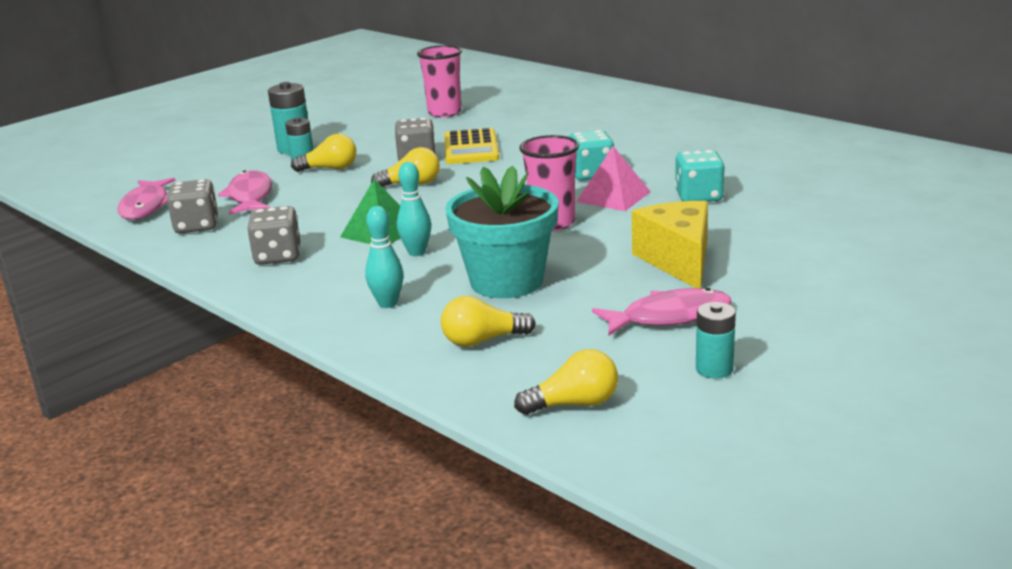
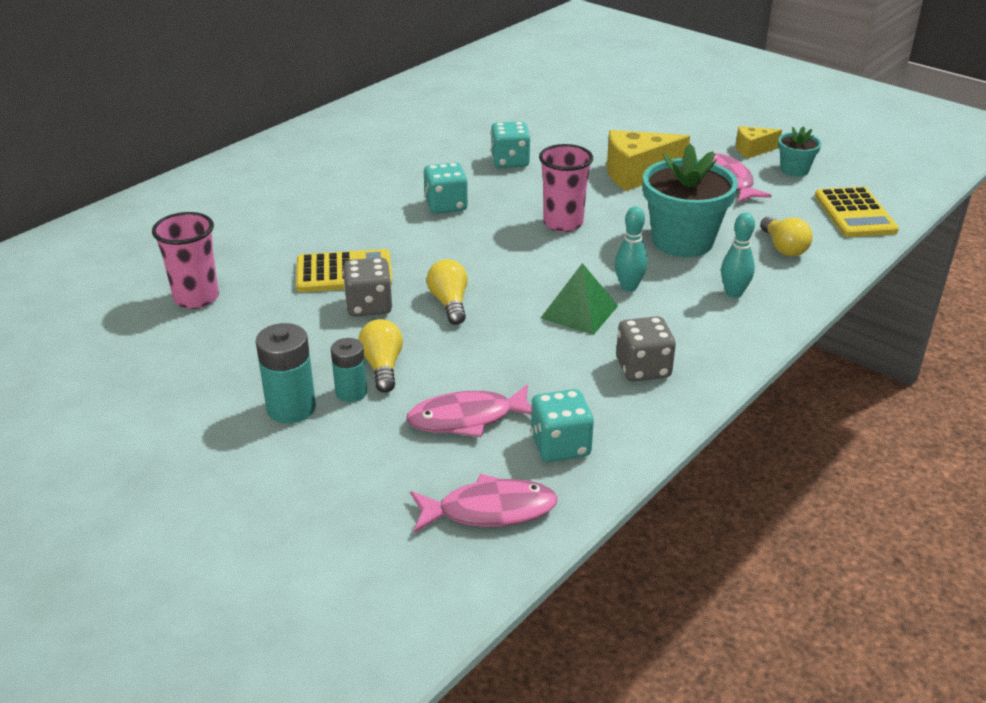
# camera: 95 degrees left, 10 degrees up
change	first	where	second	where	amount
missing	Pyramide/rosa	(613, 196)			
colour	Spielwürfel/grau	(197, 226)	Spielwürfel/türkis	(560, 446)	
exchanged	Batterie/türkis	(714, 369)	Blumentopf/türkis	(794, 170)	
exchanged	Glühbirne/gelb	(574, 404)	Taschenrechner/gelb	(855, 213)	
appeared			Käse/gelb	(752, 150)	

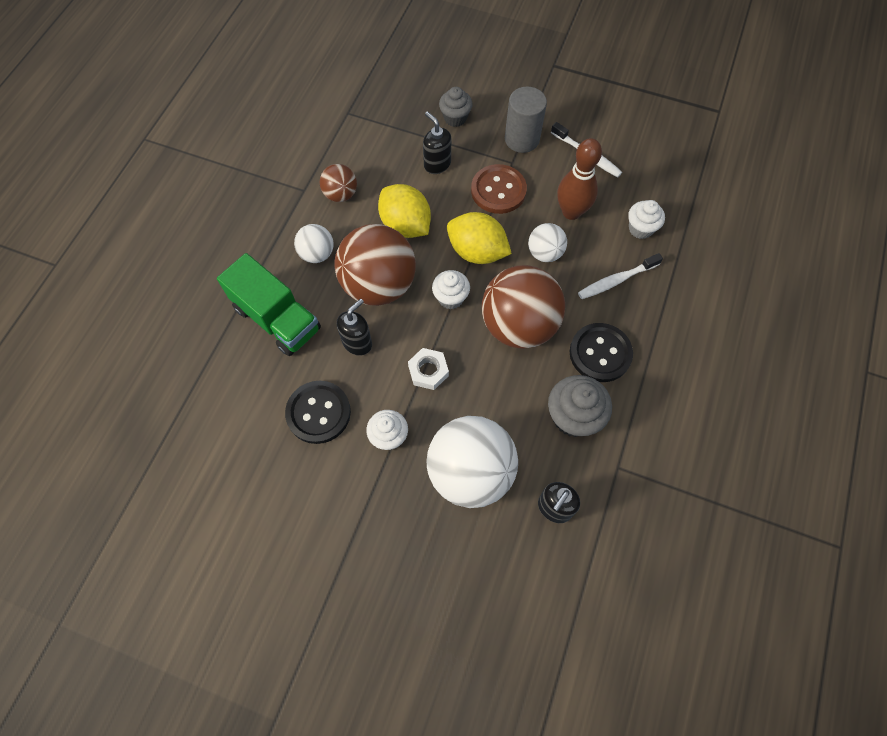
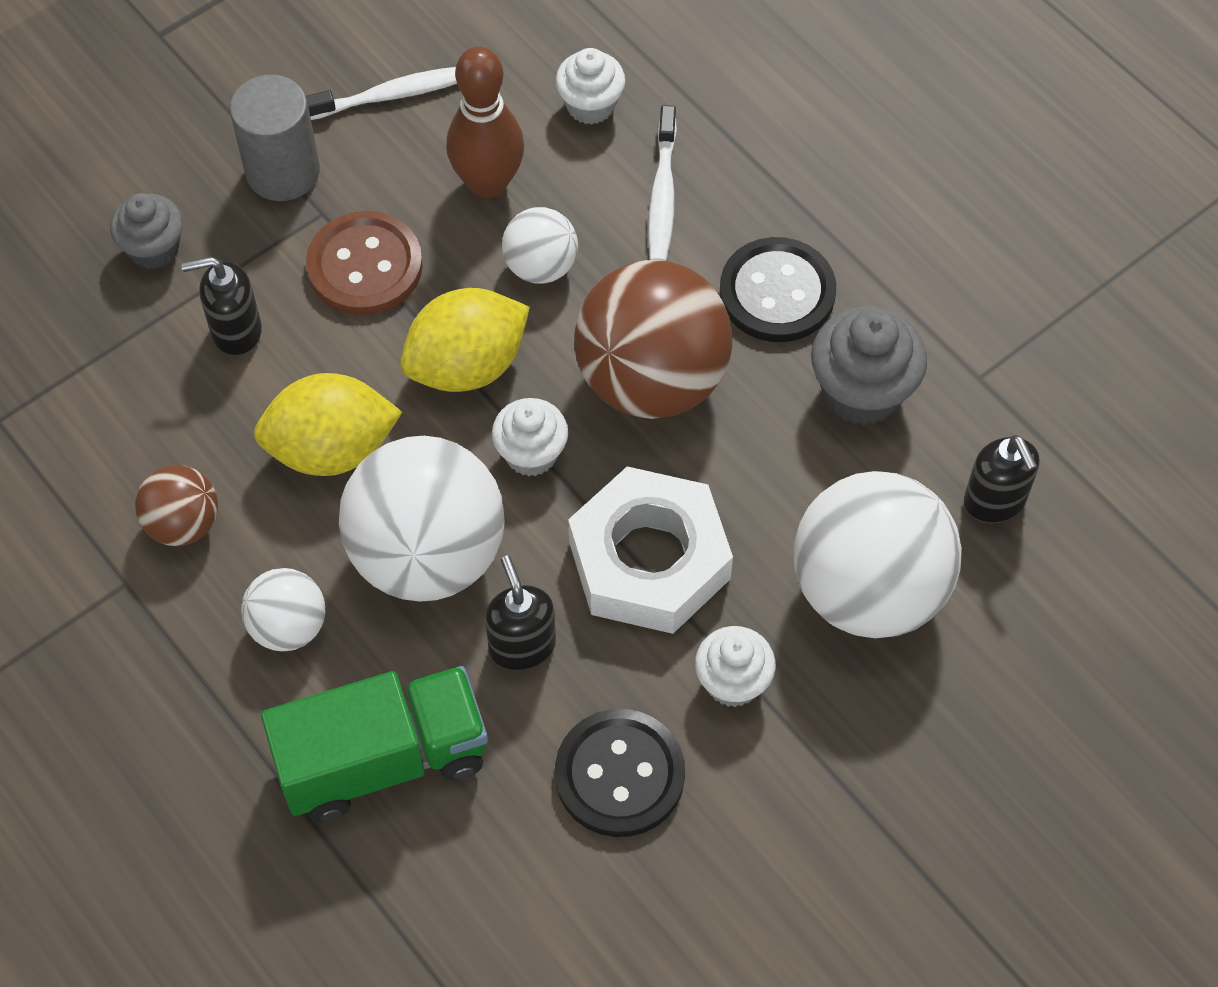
# camera: 60 degrees left, 5 degrees down
change	first	where	second	where	amount
colour	Ball/braun	(379, 285)	Ball/weiß	(427, 555)	
size	Sechskantmutter/weiß	(428, 371)		(649, 560)	x2.01

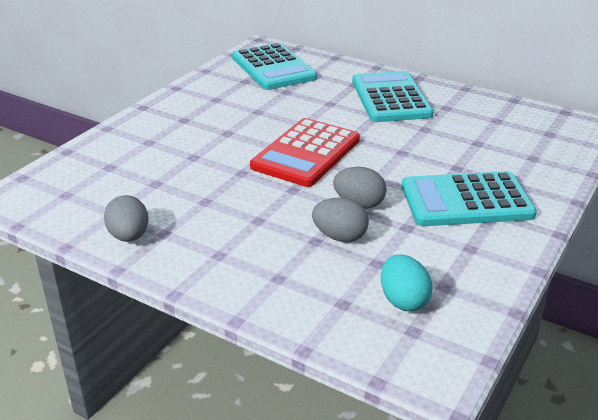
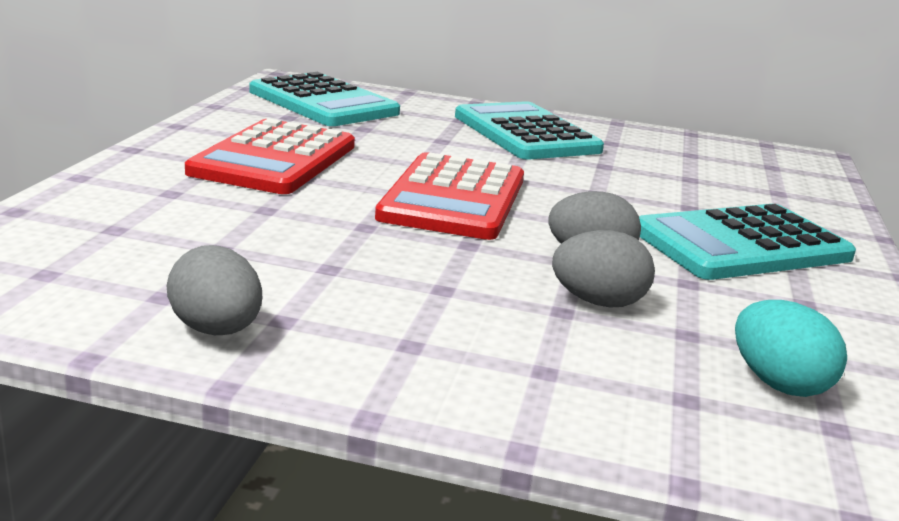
# camera: 20 degrees left, 10 degrees down
change	first	where	second	where	amount
appeared			Taschenrechner/rot	(274, 159)	

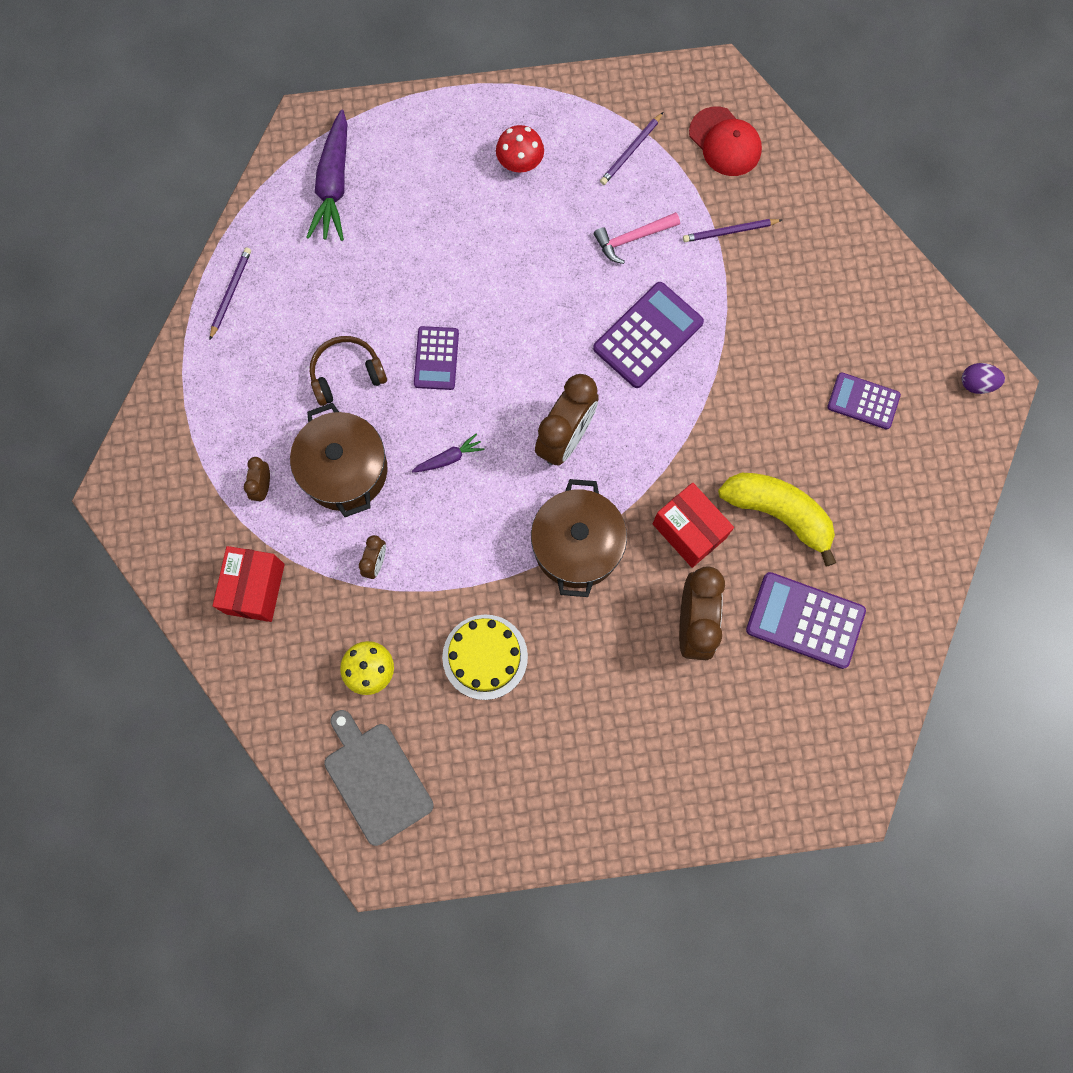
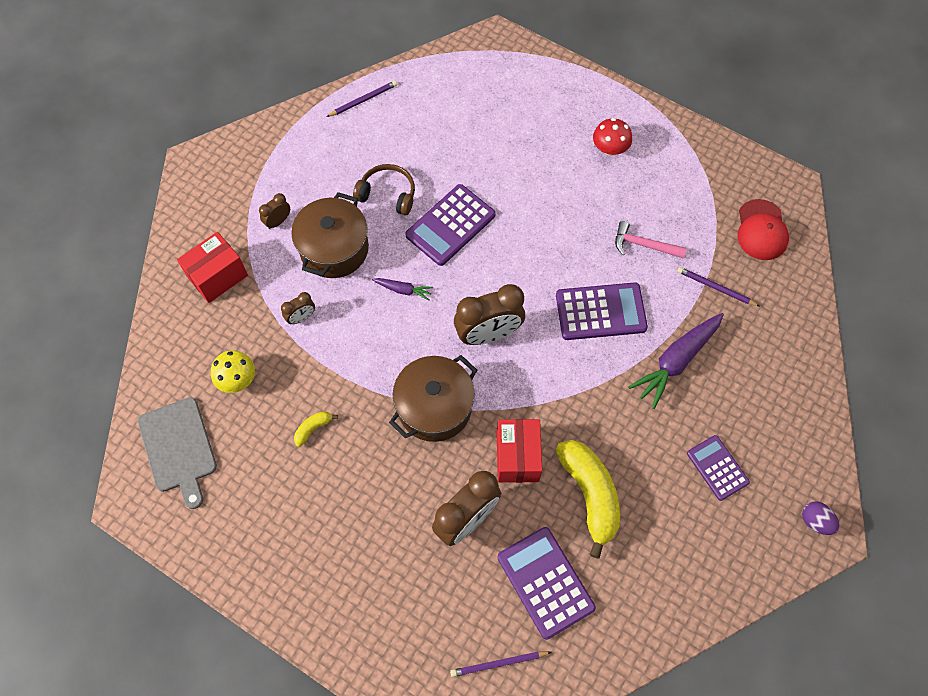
# camera: 40 degrees right, 10 degrees down
change	first	where	second	where	amount
relocated	Karotte/lila	(334, 184)		(676, 361)	
relocated	Bleistift/lila	(631, 151)		(498, 664)	
size	Taschenrechner/lila	(436, 358)		(450, 225)	x1.56
exchanged	Kuchen/gelb	(485, 657)	Banane/gelb	(313, 428)	
spun	Schneidebrett/grau	(376, 779)		(178, 448)	150 degrees clockwise

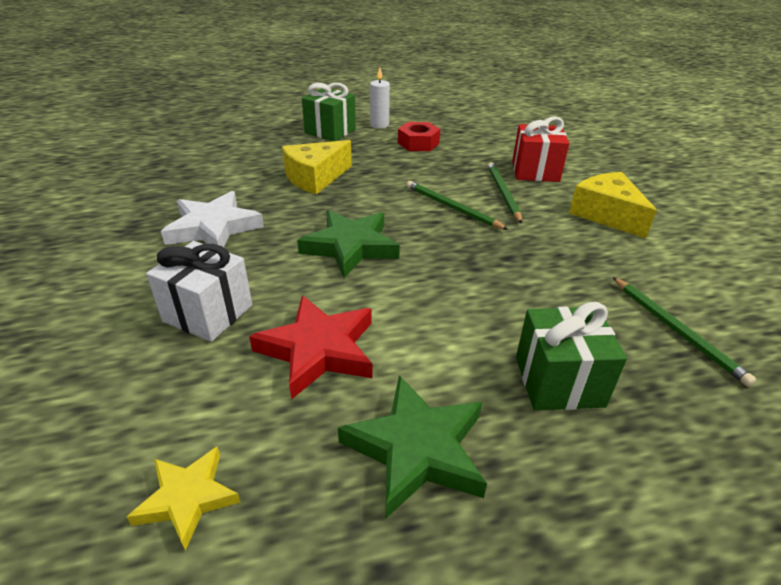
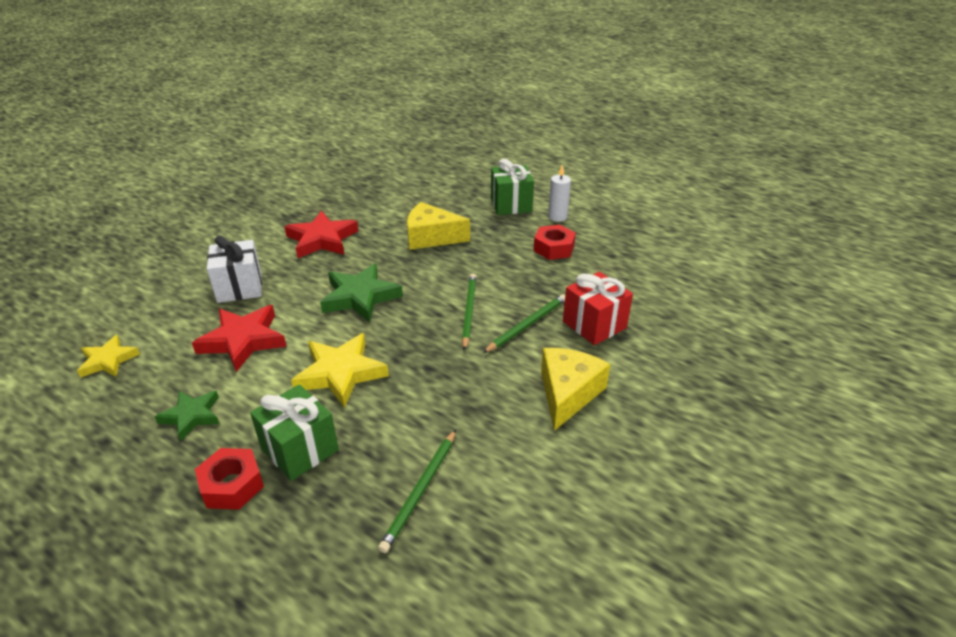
# camera: 50 degrees right, 0 degrees up
change	first	where	second	where	amount
colour	Stern/weiß	(213, 227)	Stern/rot	(322, 239)	
size	Stern/grün	(417, 449)		(191, 416)	x0.62
appeared			Stern/gelb	(340, 373)	
appeared			Sechskantmutter/rot	(232, 485)	

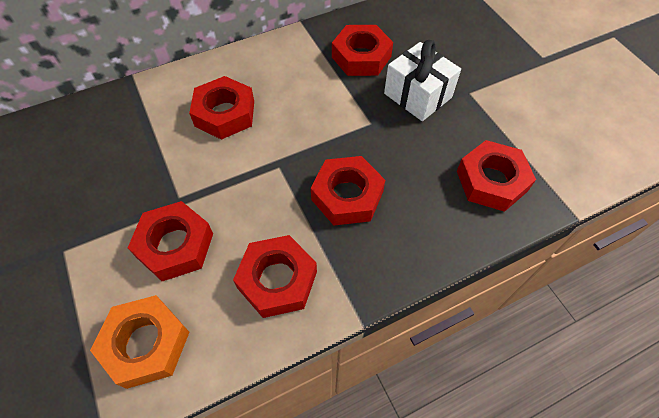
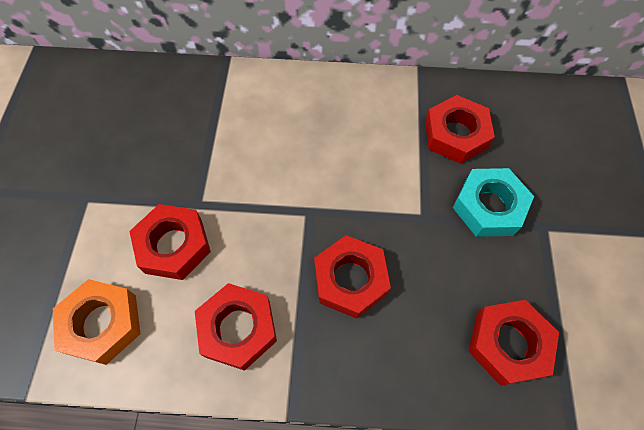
# camera: 30 degrees right, 5 degrees up
change	first	where	second	where	amount
exchanged	Geschenk/weiß	(417, 95)	Sechskantmutter/türkis	(488, 207)	
missing	Sechskantmutter/rot	(225, 113)			

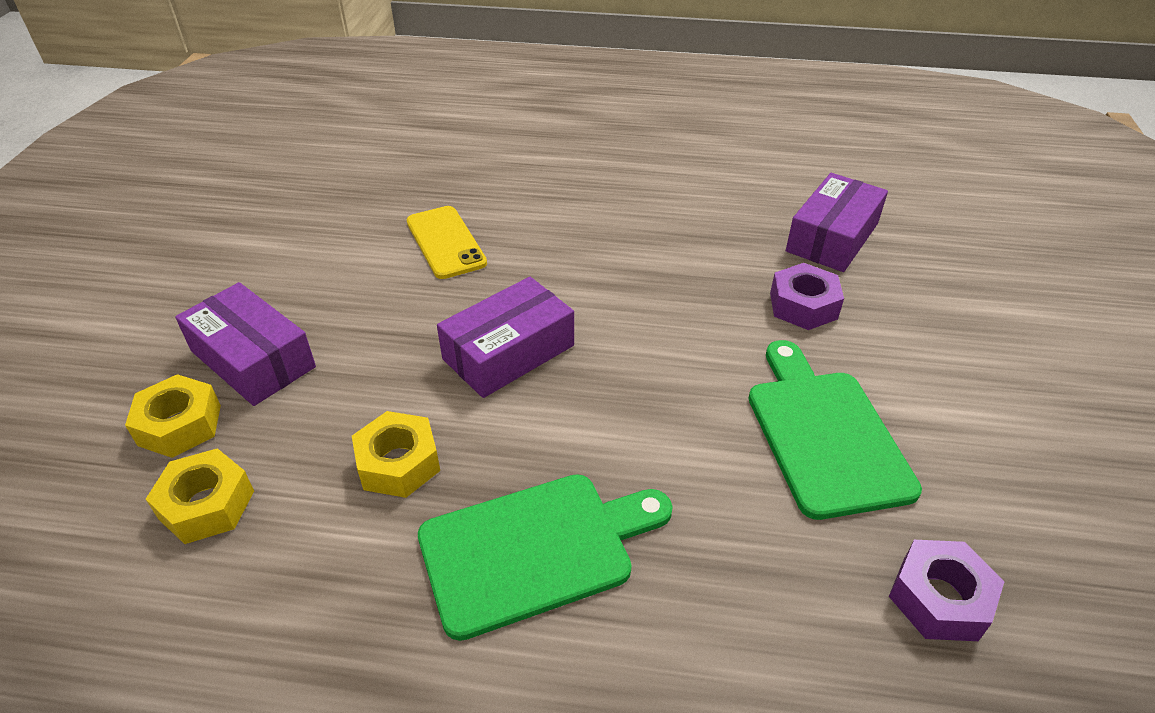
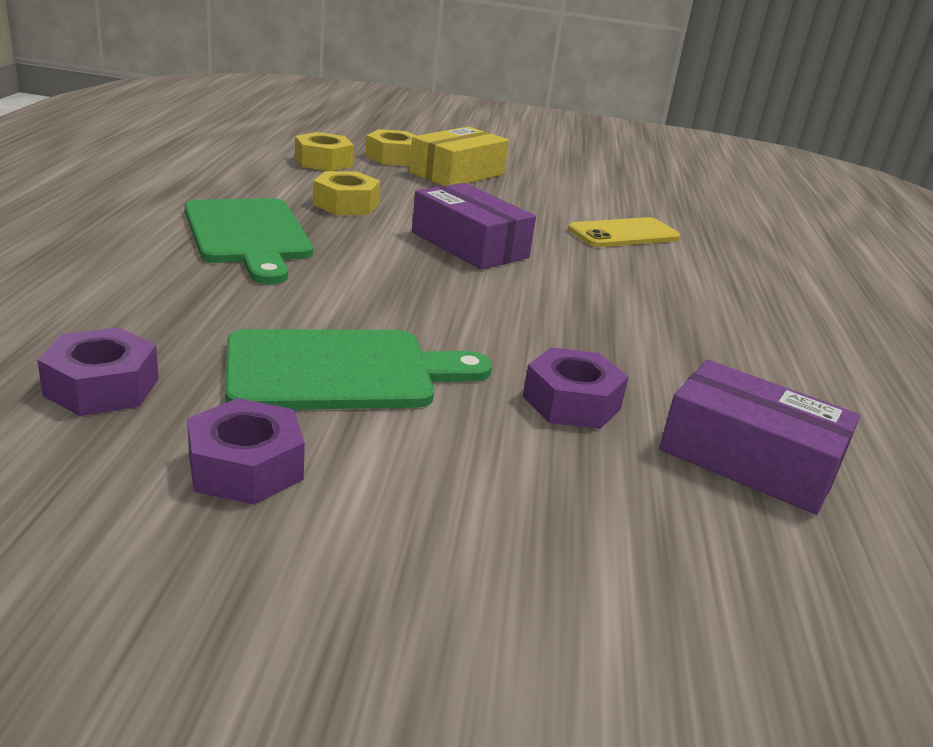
# camera: 85 degrees right, 15 degrees down
change	first	where	second	where	amount
colour	Schachtel/lila	(253, 359)	Schachtel/gelb	(457, 173)	
appeared			Sechskantmutter/lila	(245, 467)	

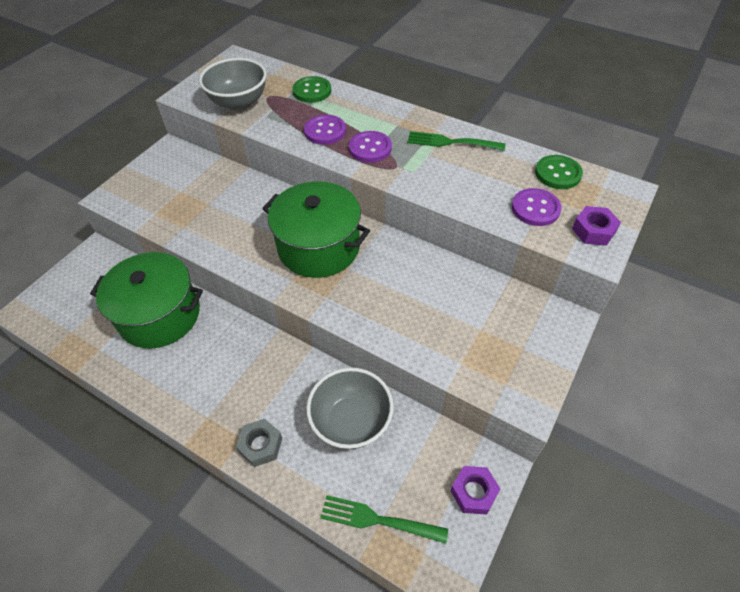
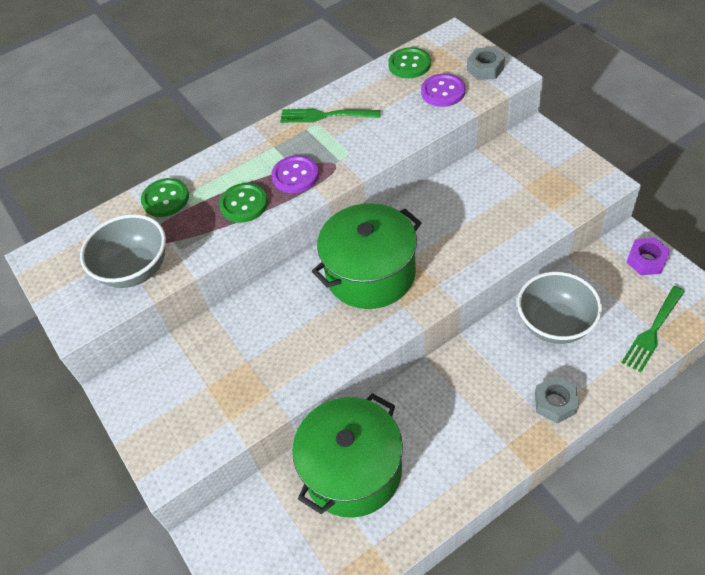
# camera: 60 degrees left, 0 degrees up
change	first	where	second	where	amount
colour	Knopf/lila	(325, 131)	Knopf/grün	(244, 204)	
spun	Gabel/grün	(452, 142)		(326, 115)	60 degrees clockwise
colour	Sechskantmutter/lila	(593, 231)	Sechskantmutter/grau	(485, 69)	

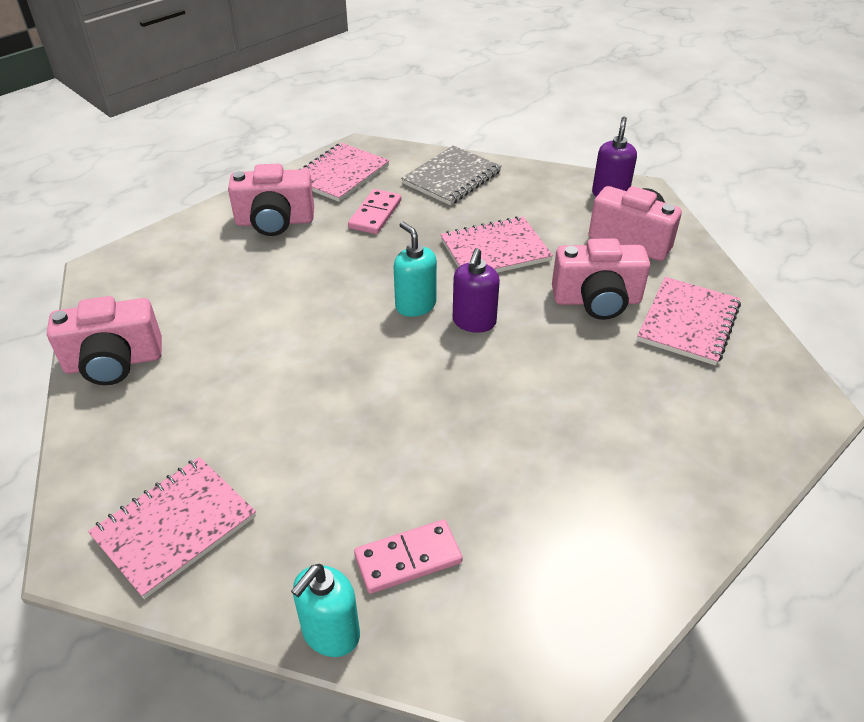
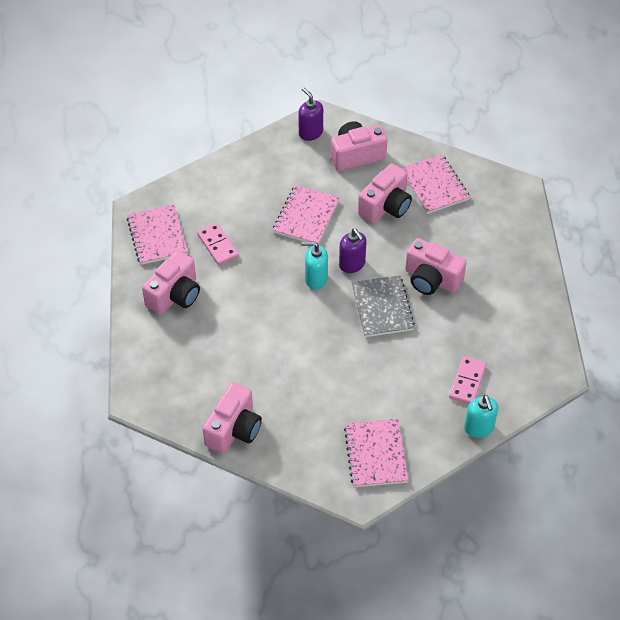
# camera: 50 degrees left, 10 degrees up
change	first	where	second	where	amount
relocated	Notizbuch/grau	(452, 178)		(382, 307)	
appeared			Kamera/rosa	(431, 279)	

